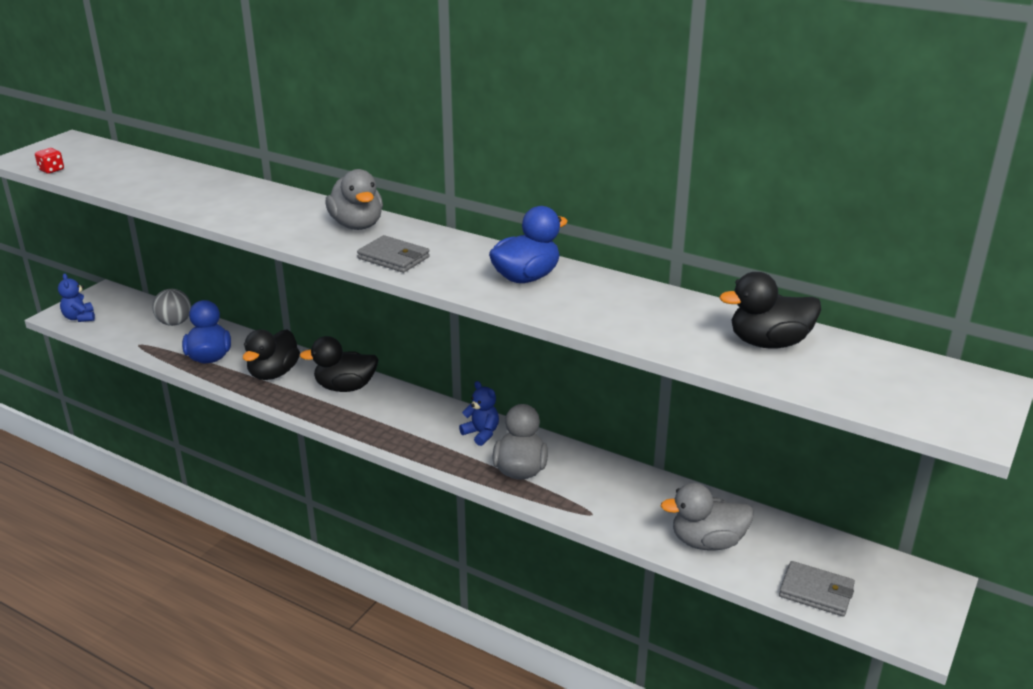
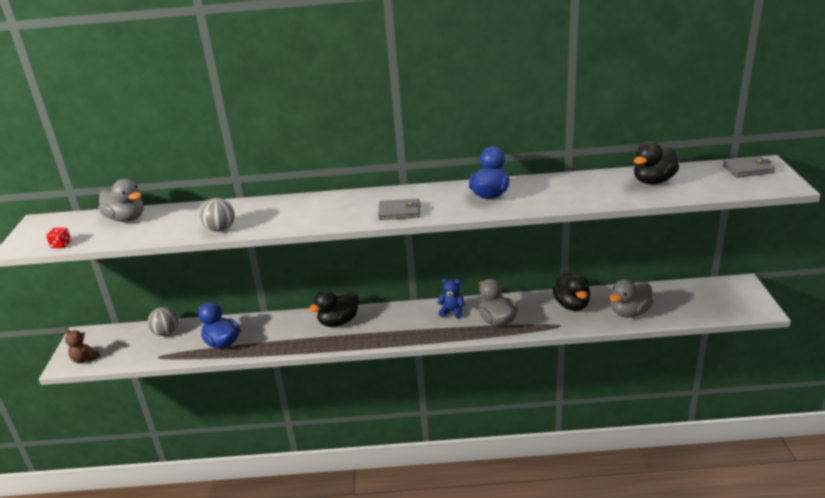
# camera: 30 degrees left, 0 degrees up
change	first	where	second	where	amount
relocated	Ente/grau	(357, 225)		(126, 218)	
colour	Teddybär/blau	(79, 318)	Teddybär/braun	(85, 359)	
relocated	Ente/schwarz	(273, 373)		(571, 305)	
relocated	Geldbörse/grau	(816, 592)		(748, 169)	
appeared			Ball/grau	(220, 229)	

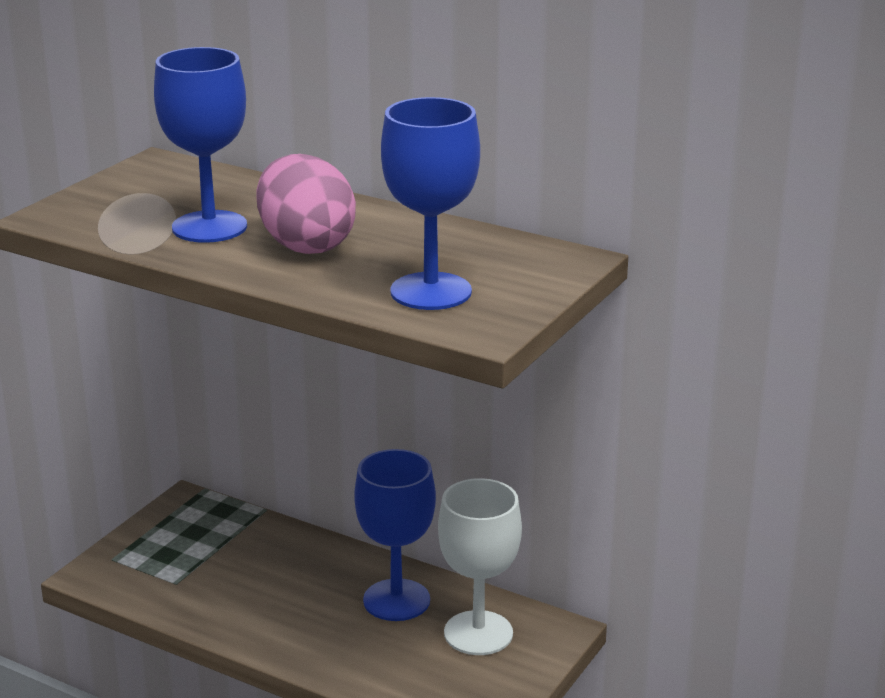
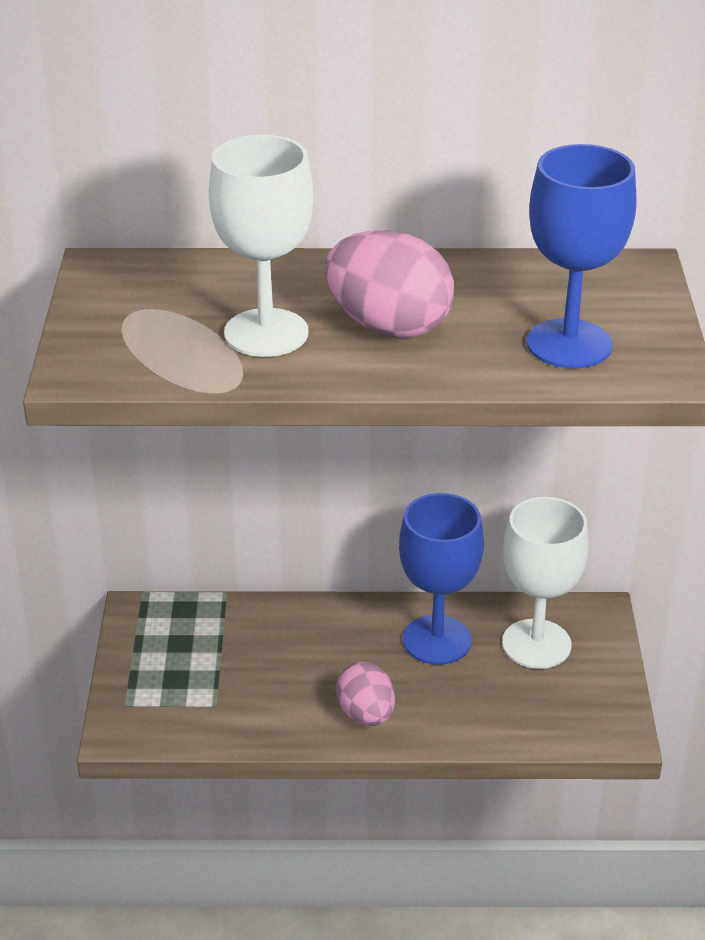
# camera: 30 degrees left, 10 degrees up
change	first	where	second	where	amount
colour	Kelch/blau	(209, 227)	Kelch/weiß	(266, 333)	
appeared			Ei/rosa	(366, 714)	

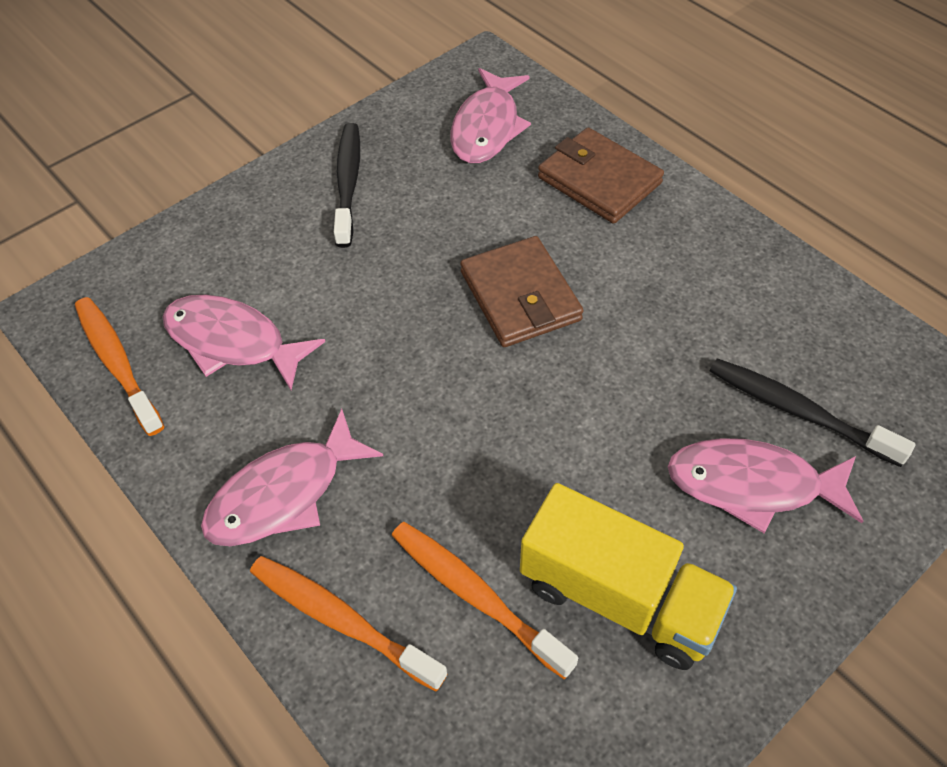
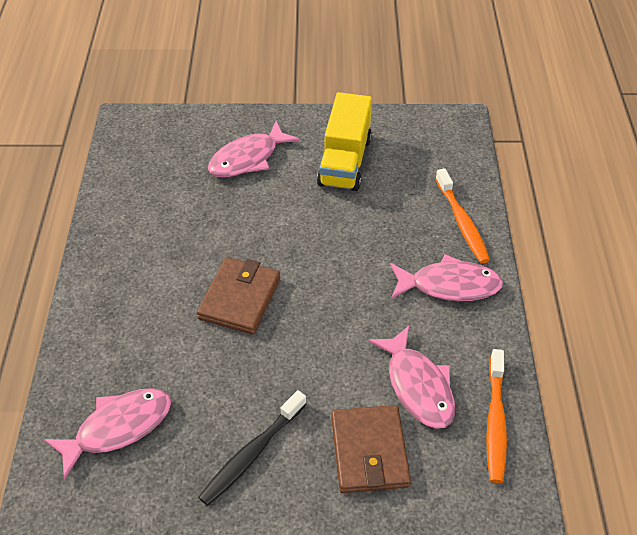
# camera: 140 degrees left, 5 degrees down
change	first	where	second	where	amount
relocated	Geldbörse/braun	(599, 180)		(369, 451)	
missing	Zahnbürste/schwarz	(798, 411)			
spun	Fisch/rosa	(752, 485)		(248, 158)	90 degrees clockwise
spun	Lastwagen/gelb	(619, 597)		(344, 161)	150 degrees counterclockwise
missing	Zahnbürste/orange	(475, 595)			

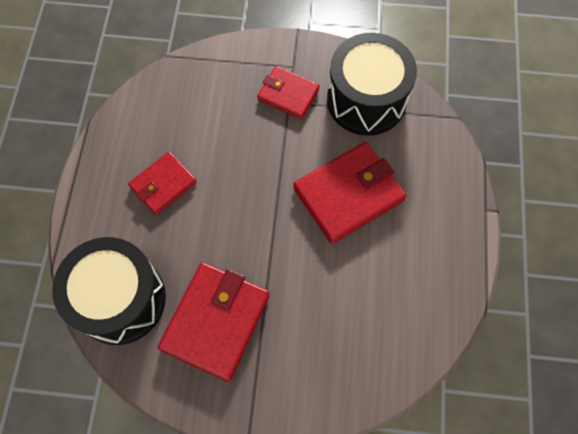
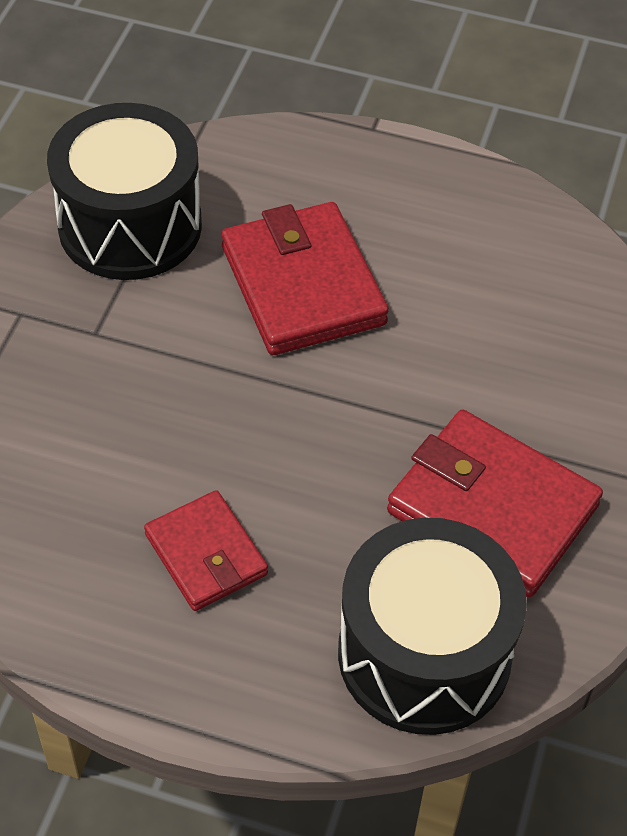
# camera: 80 degrees left, 15 degrees down
change	first	where	second	where	amount
missing	Geldbörse/rot	(288, 94)			

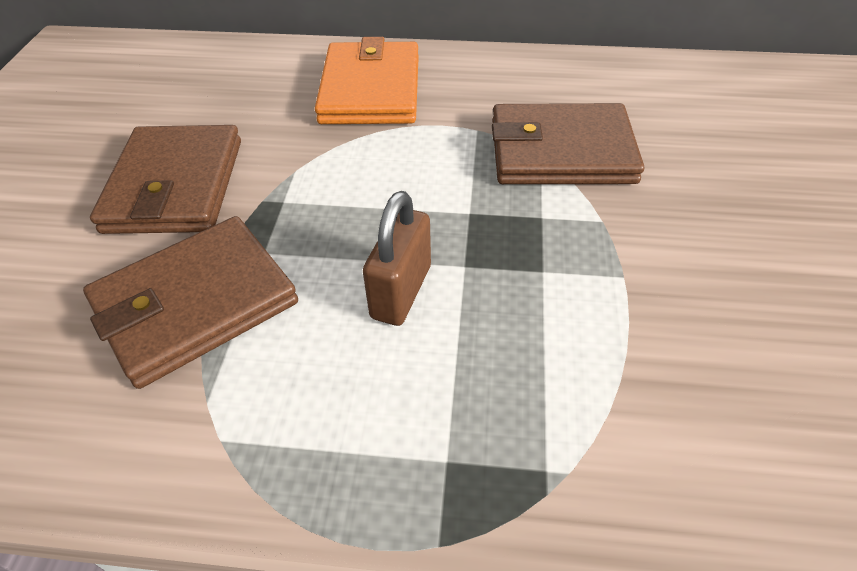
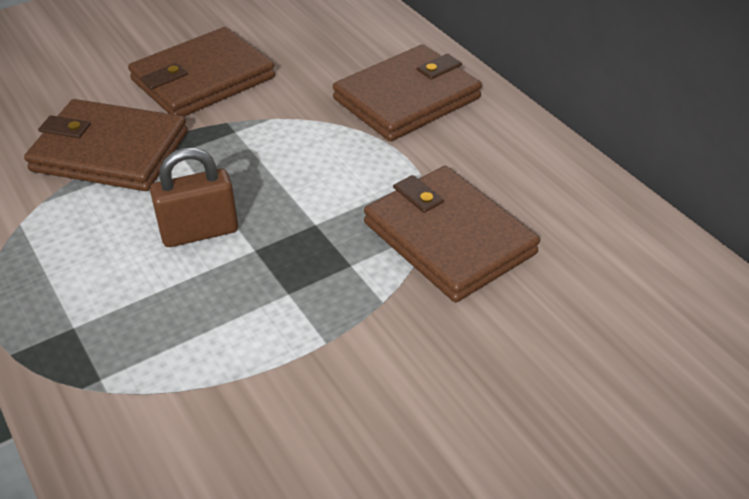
# camera: 50 degrees right, 5 degrees down
change	first	where	second	where	amount
colour	Geldbörse/orange	(370, 89)	Geldbörse/braun	(407, 98)	

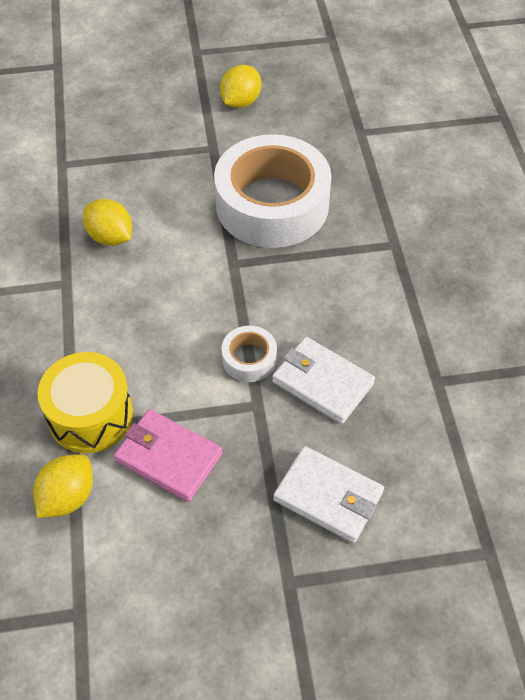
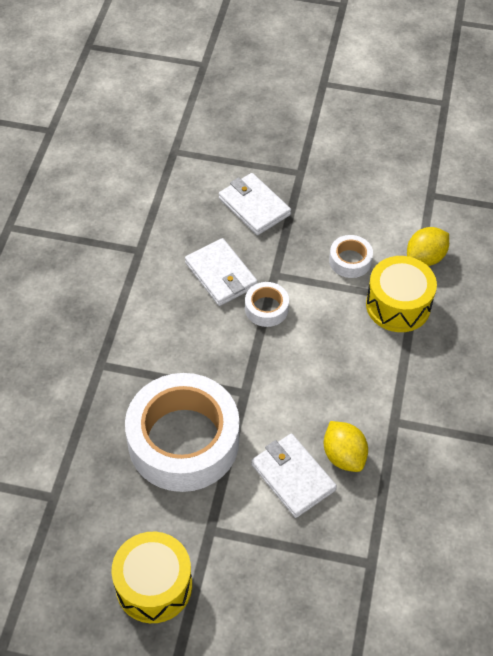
# camera: 160 degrees left, 0 degrees up
change	first	where	second	where	amount
exchanged	Zitrone/gelb	(240, 102)	Trommel/gelb	(154, 585)	
exchanged	Geldbörse/rosa	(168, 457)	Klebeband/weiß	(350, 261)	
appeared			Geldbörse/weiß	(293, 477)	

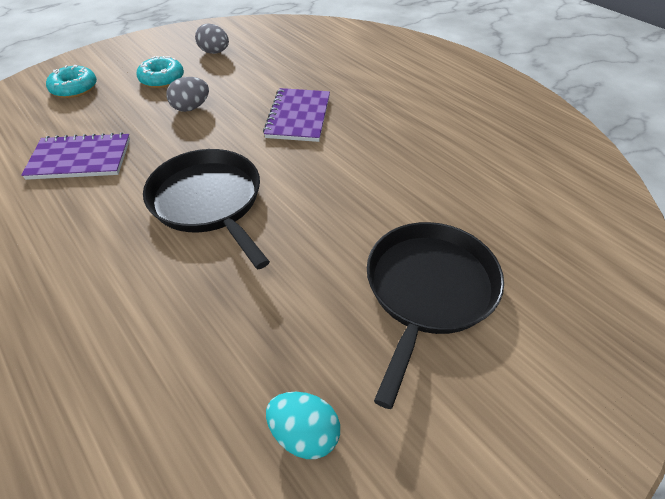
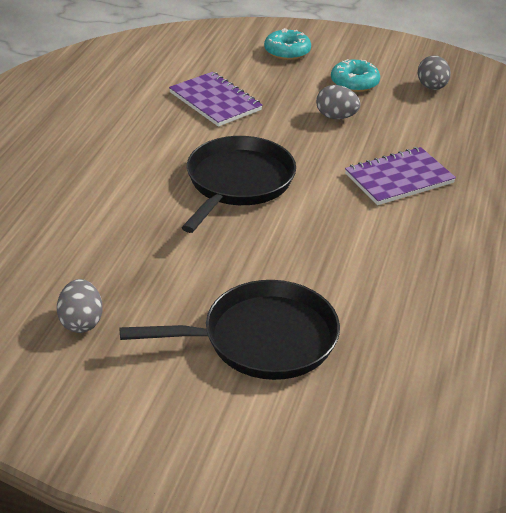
# camera: 55 degrees right, 10 degrees down
change	first	where	second	where	amount
colour	Ei/türkis	(304, 434)	Ei/grau	(81, 322)	

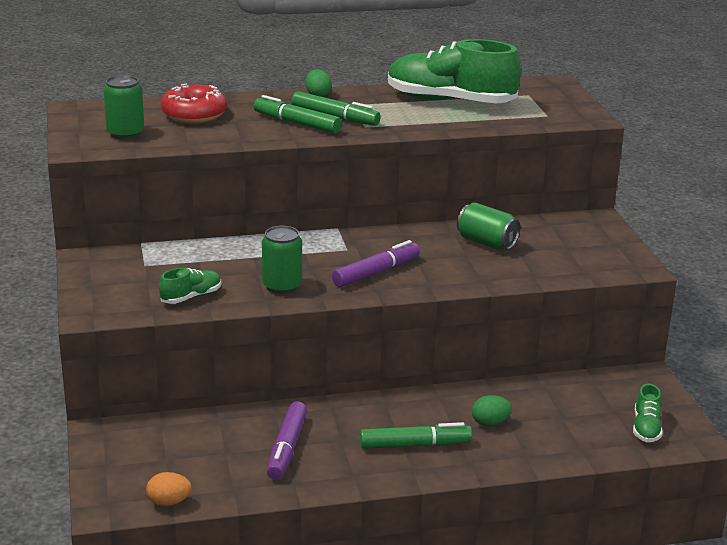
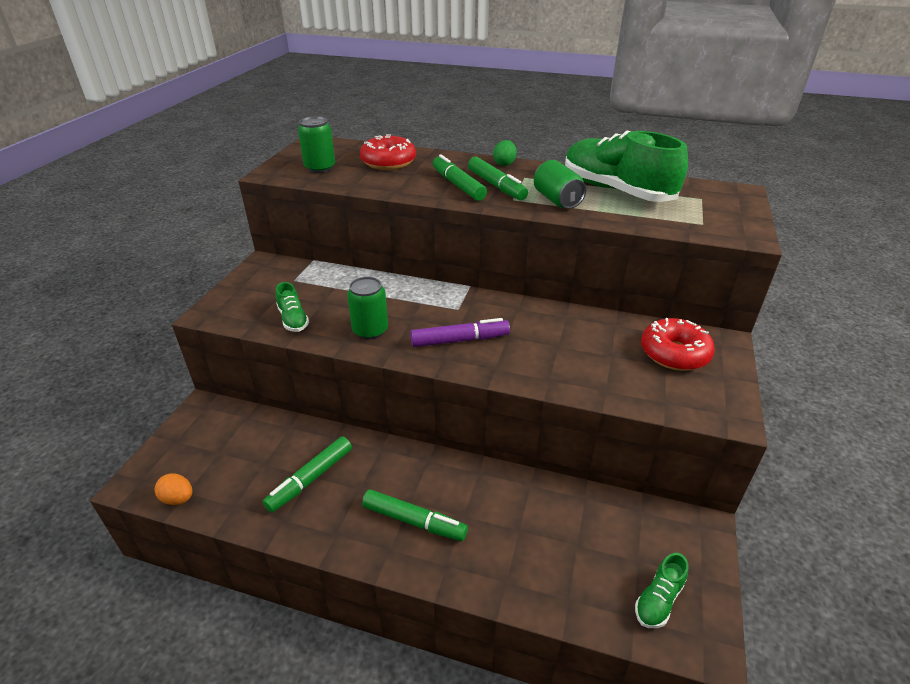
# camera: 30 degrees right, 10 degrees up
change	first	where	second	where	amount
relocated	Dose/grün	(486, 243)		(557, 200)	
spun	Schuh/grün	(191, 297)		(293, 319)	75 degrees clockwise
missing	Ei/grün	(490, 423)			
colour	Filzstift/lila	(287, 448)	Filzstift/grün	(311, 479)	
appeared			Donut/rot	(674, 353)	

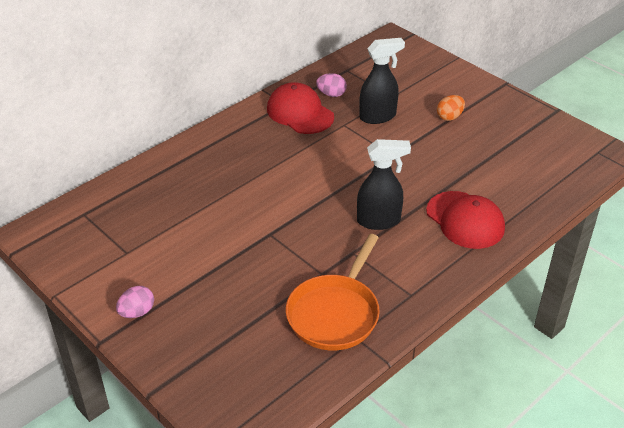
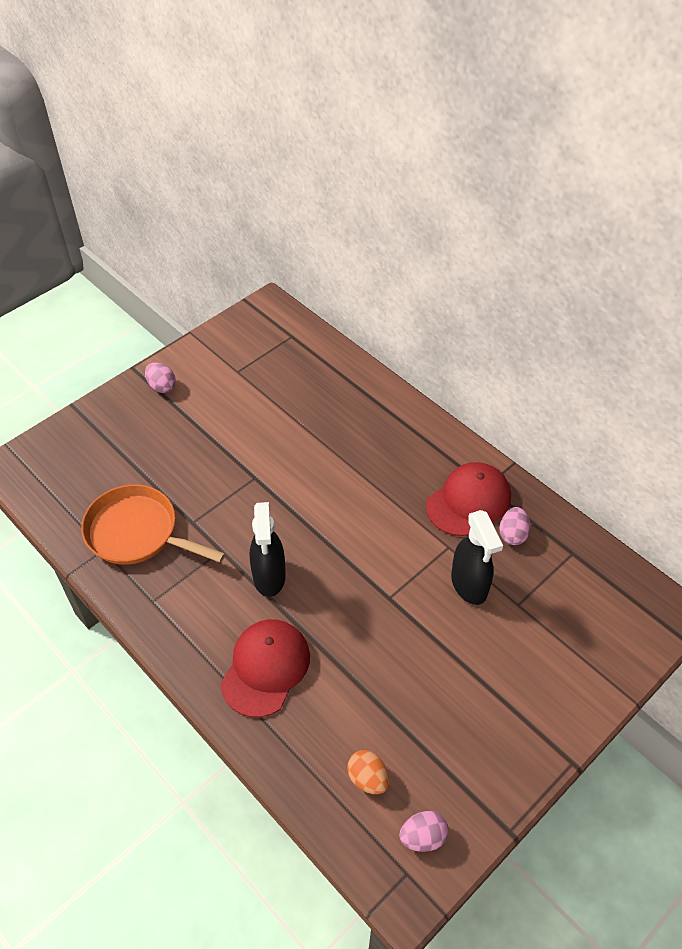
# camera: 90 degrees right, 10 degrees up
change	first	where	second	where	amount
relocated	Ei/orange	(449, 117)		(368, 778)	
spun	Kappe/rot	(465, 220)		(265, 668)	150 degrees clockwise
appeared			Ei/rosa	(423, 837)	

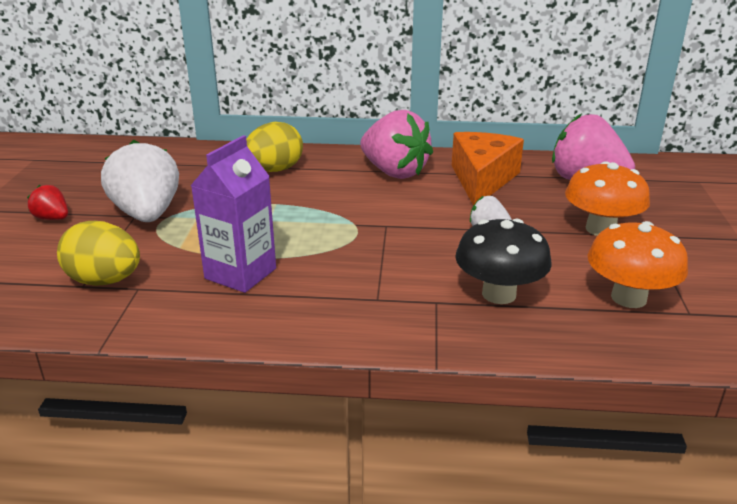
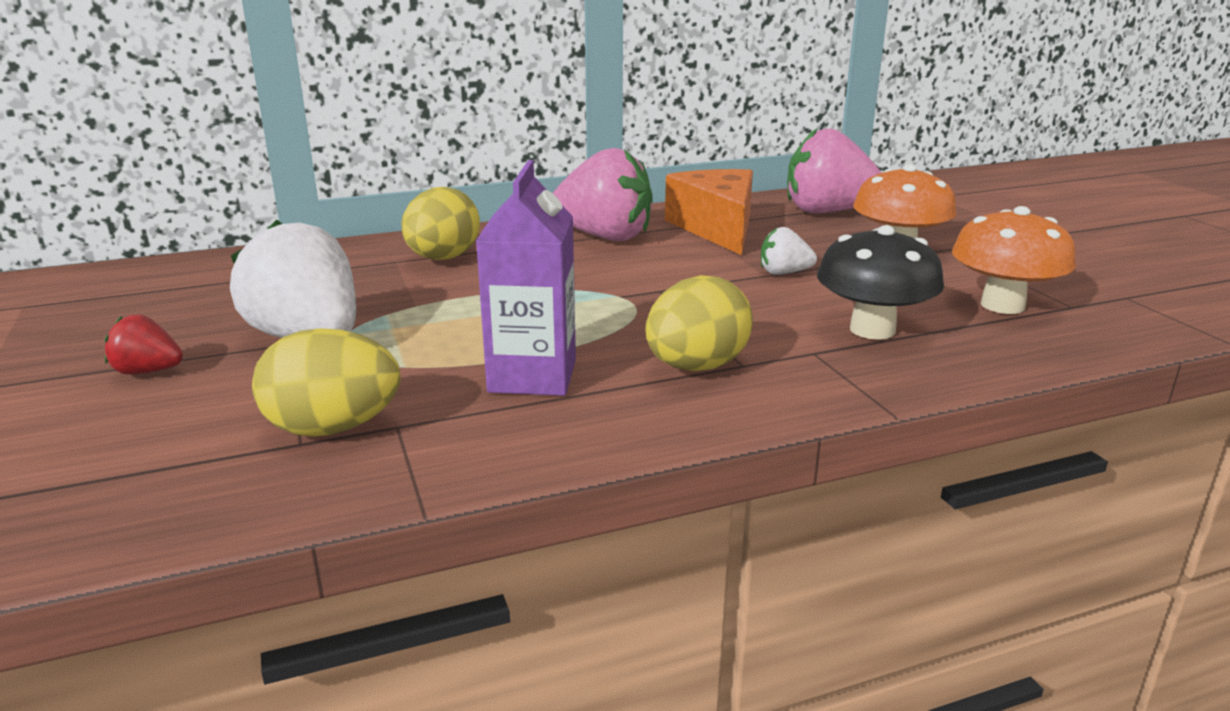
# camera: 25 degrees left, 5 degrees down
change	first	where	second	where	amount
appeared			Ei/gelb	(696, 367)	

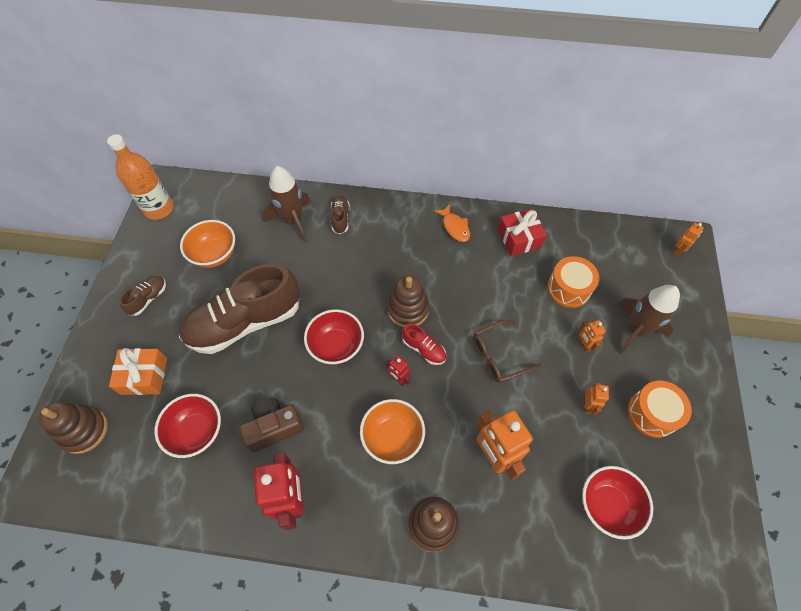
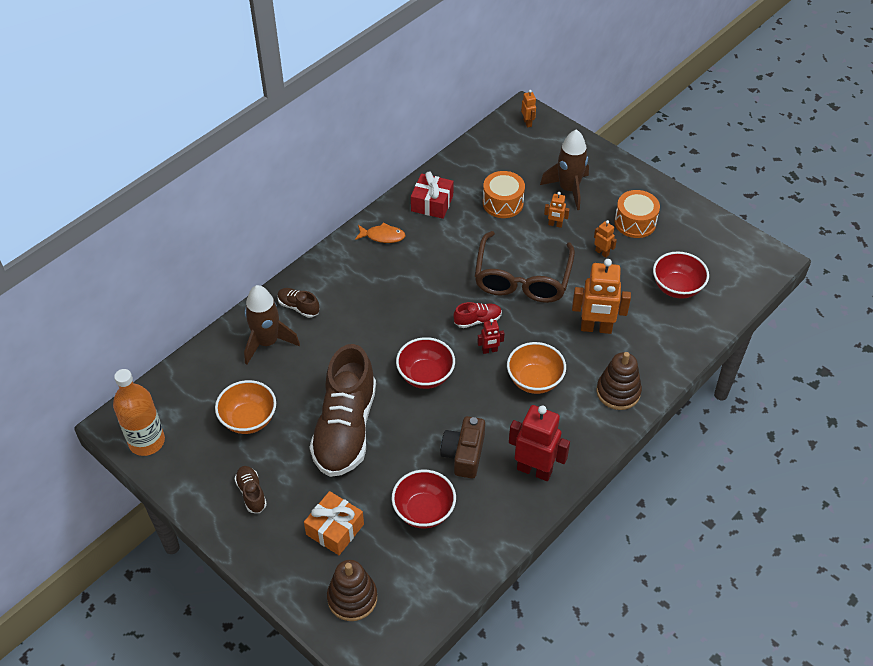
# camera: 55 degrees left, 10 degrees down
change	first	where	second	where	amount
missing	Stapelspielzeug/braun	(408, 309)			
size	Brille/braun	(499, 356)		(522, 278)	x1.71

